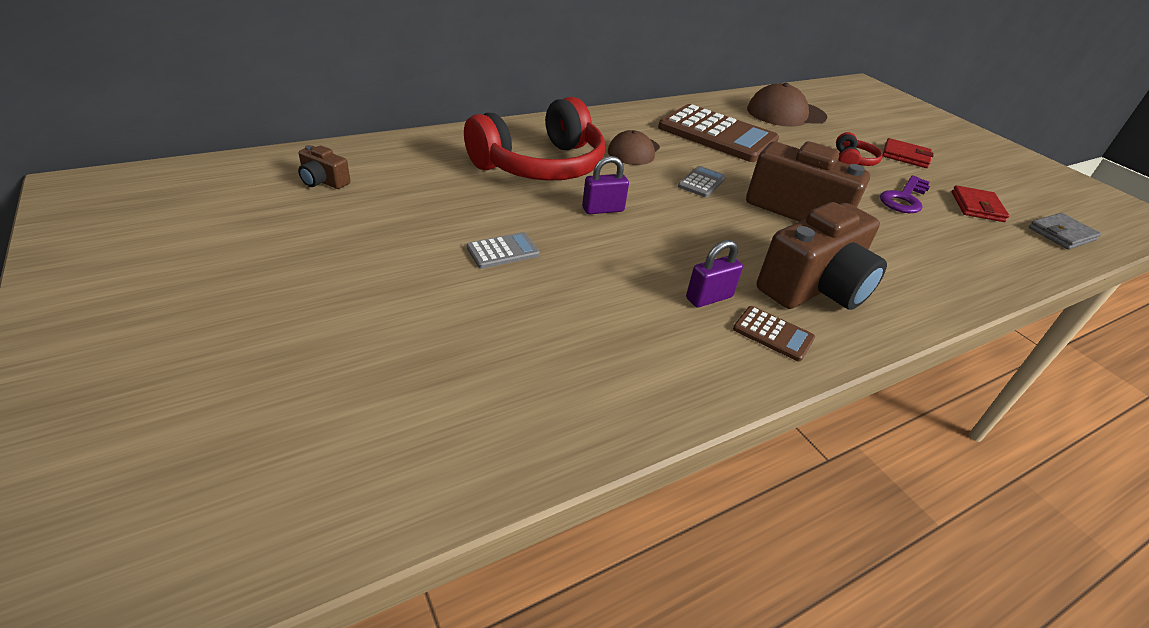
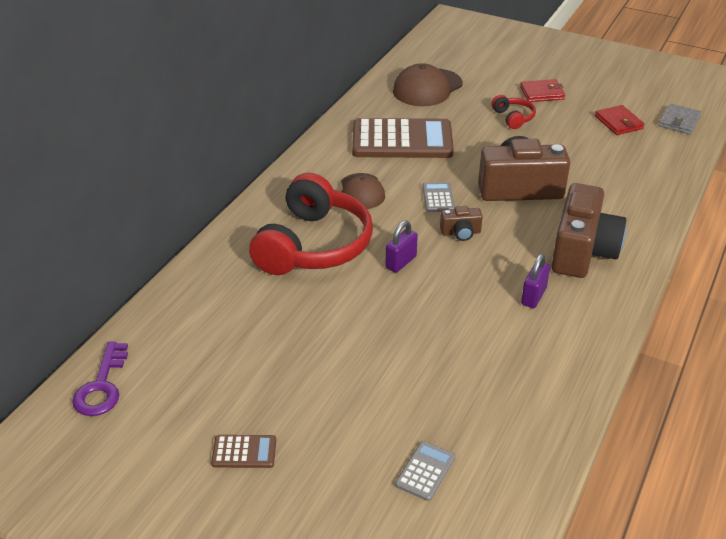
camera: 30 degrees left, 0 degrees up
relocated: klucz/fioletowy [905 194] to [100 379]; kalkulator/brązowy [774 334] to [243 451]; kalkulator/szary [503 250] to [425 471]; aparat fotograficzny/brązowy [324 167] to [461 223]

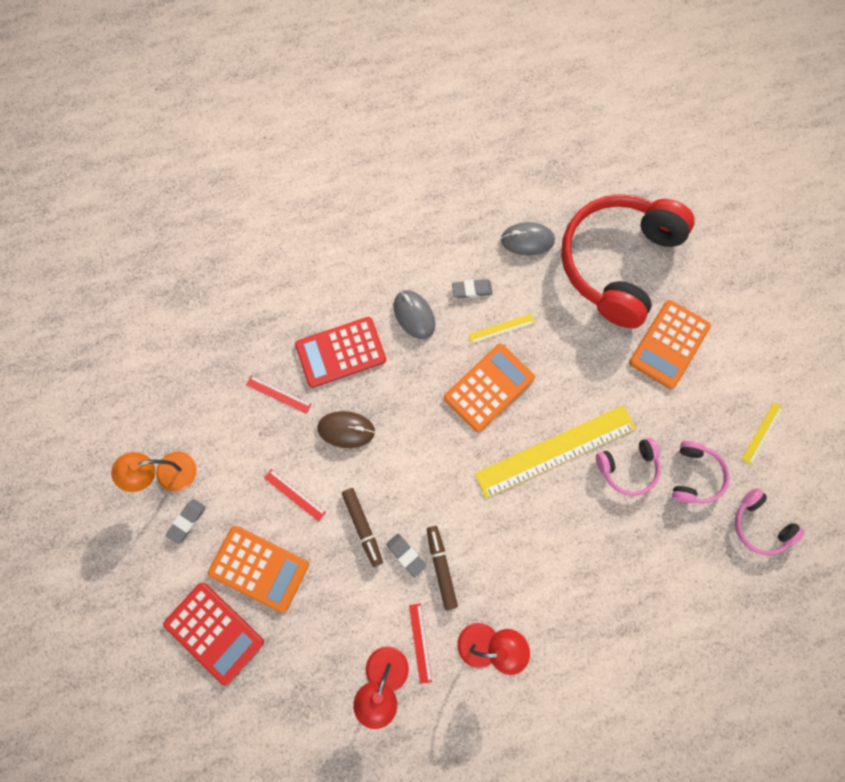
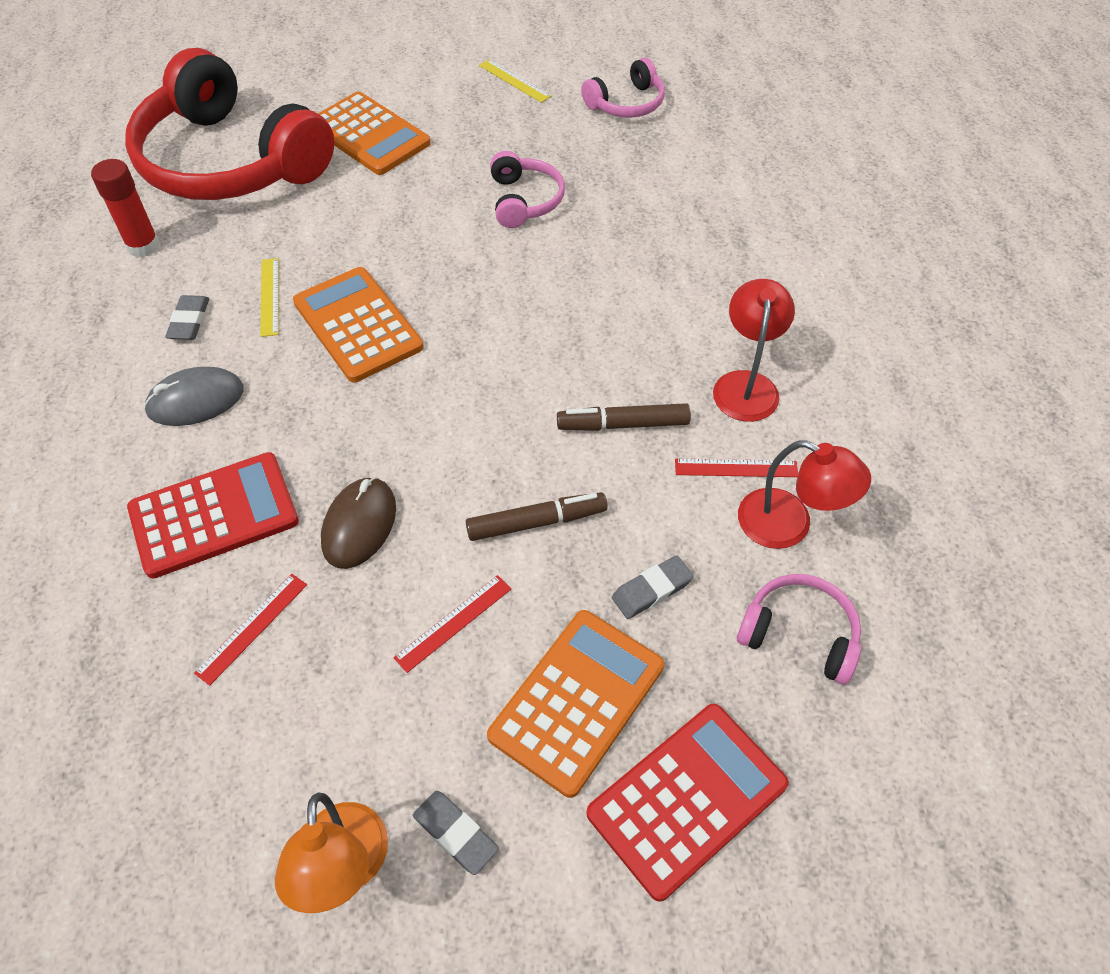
camera: 80 degrees left, 20 degrees down
missing: linijka/żółty [555 451]
relocated: gumka do mazania/szary [406 555] to [652 587]; słuchawki/różowy [700 472] to [799 629]
exchanged: myszka/szary [528 239] to klej w sztyfcie/czerwony [125 208]
spun: kalkulator/czerwony [340 352] = [213 515] 105 degrees counterclockwise

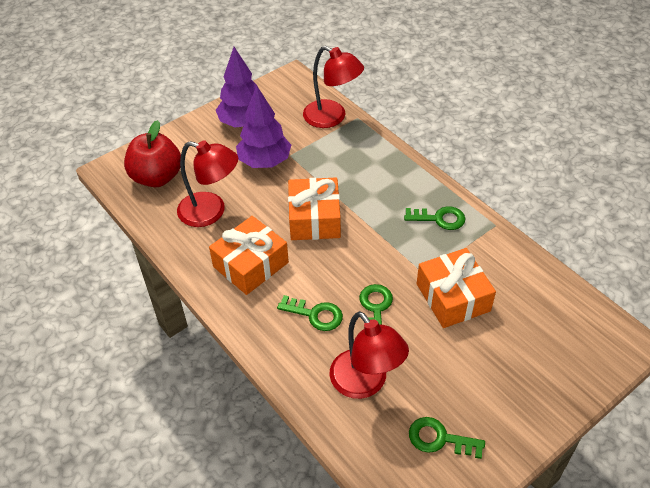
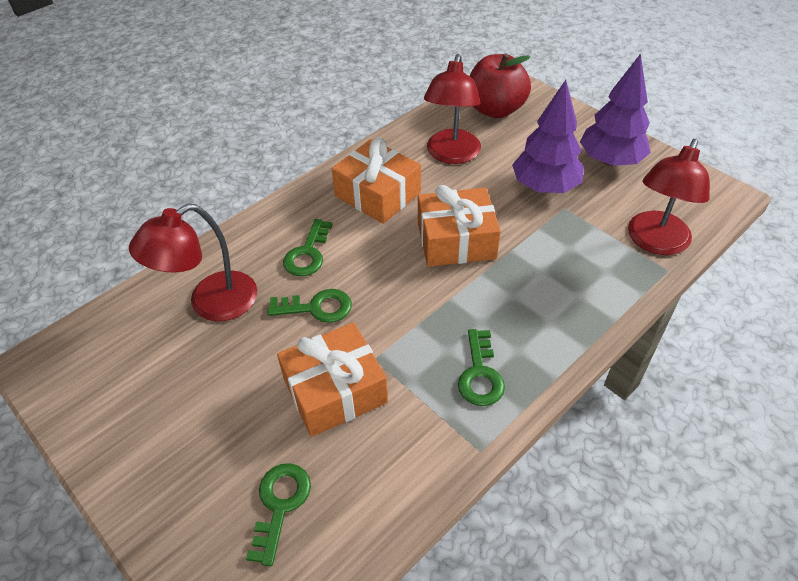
camera: 85 degrees right, 0 degrees up
relocated: klucz/zielony [447 438] to [278 514]

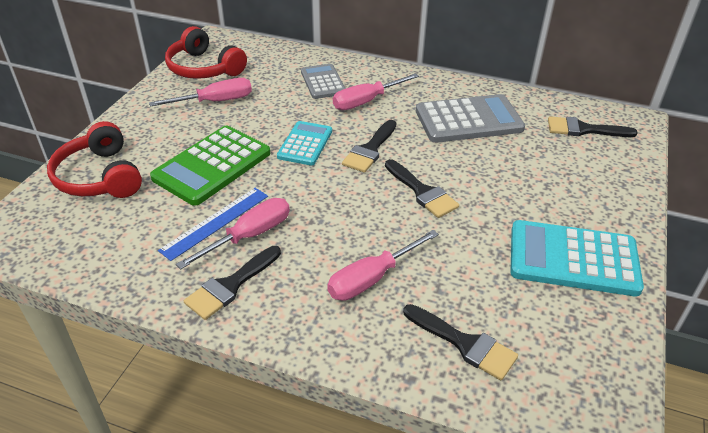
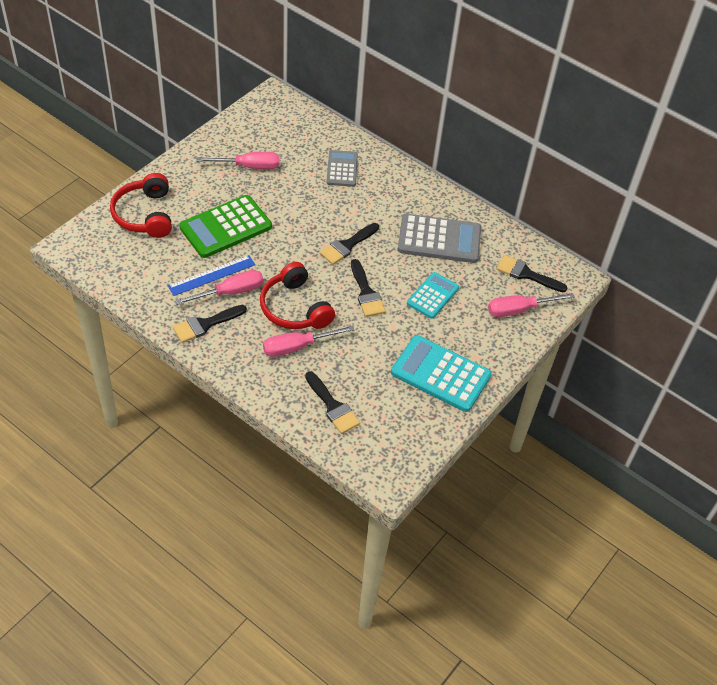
camera: 15 degrees right, 10 degrees up
relocated: słuchawki/czerwony [206 52] to [297 295]; kalkulator/turkusowy [304 143] to [433 295]; śrubokręt/różowy [376 91] to [531 305]

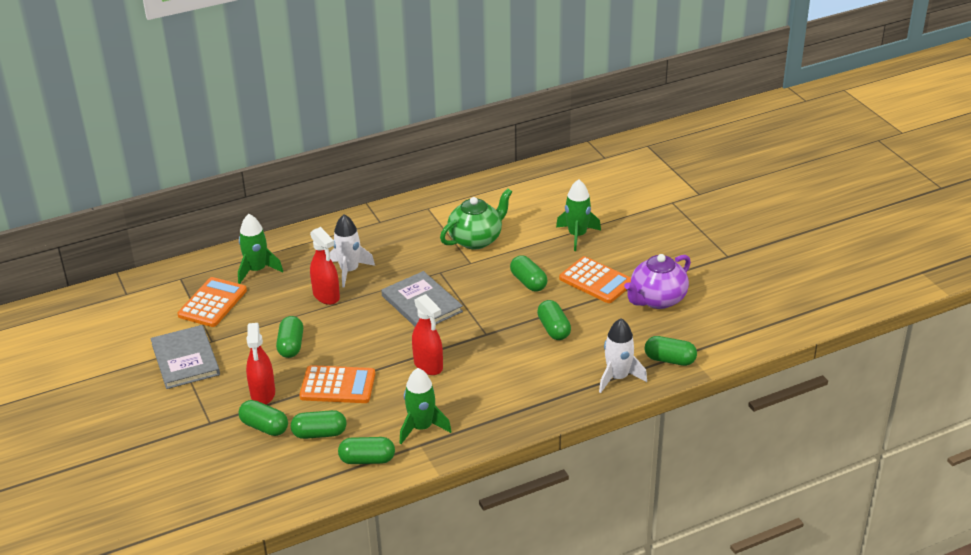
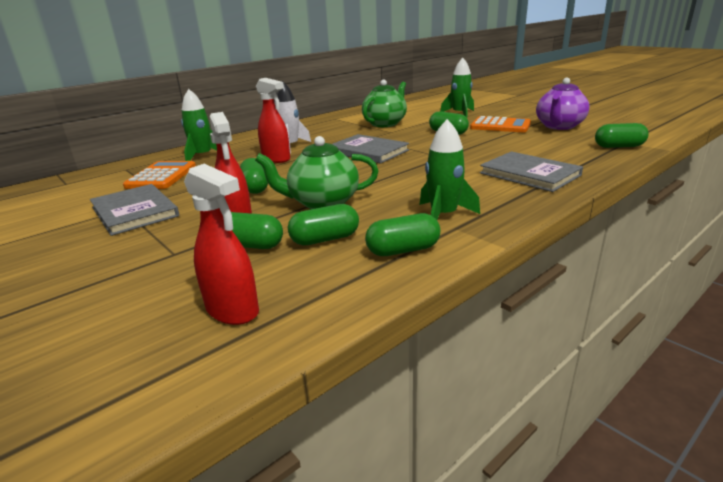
camera: 15 degrees left, 10 degrees down
missing: kapsułka/zielony [554 320]; rakieta/biały [623 355]
appeared: książka/szary [531 171]
relocated: spryskiwacz/czerwony [427 334] to [221 244]
exchanged: kalkulator/pomarańczowy [337 384] to imbryk/zielony [316 172]

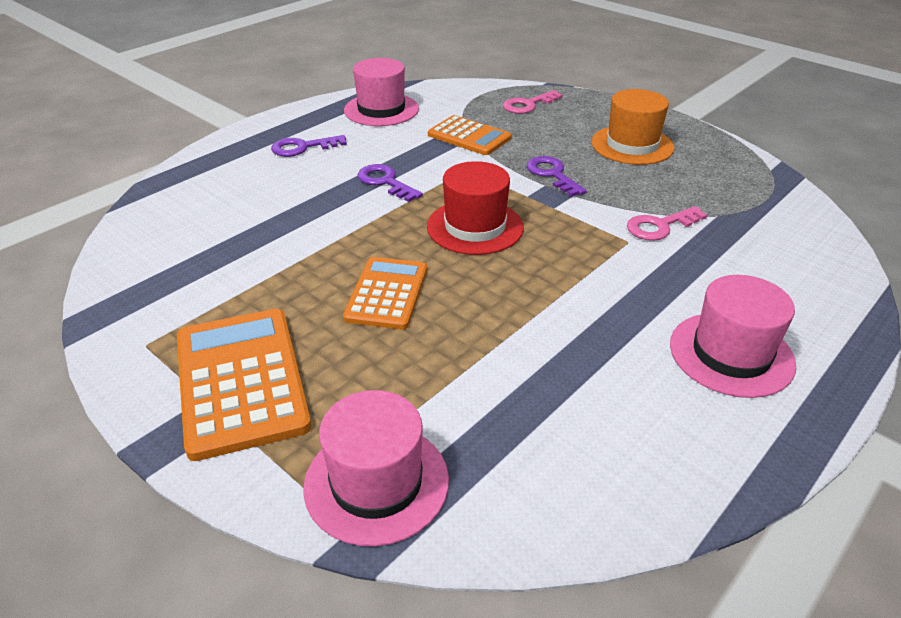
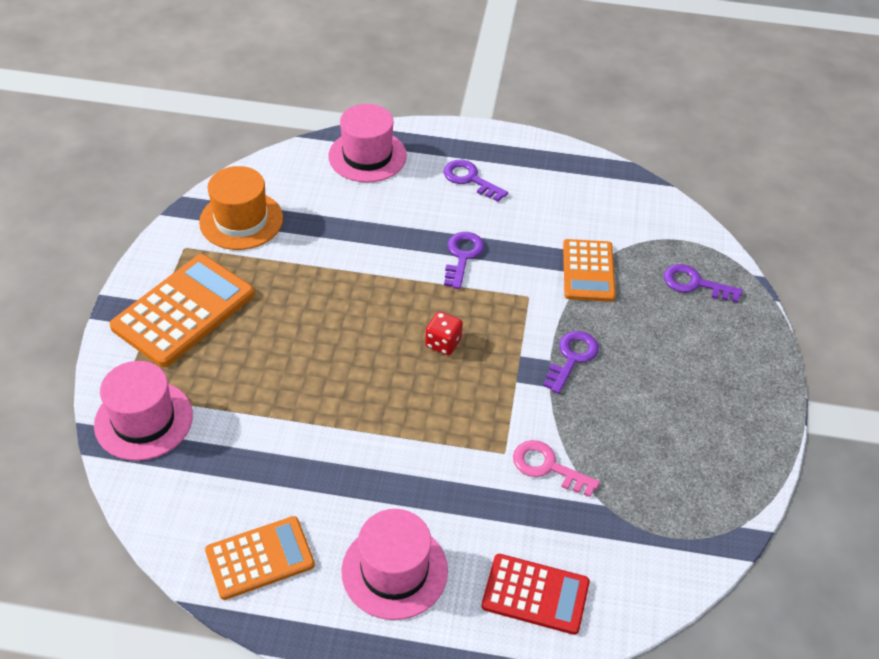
camera: 55 degrees right, 10 degrees up
appeared: kalkulator/czerwony [536 594]
relocated: kapelusz/pomarańczowy [633 127] to [241 208]; kalkulator/pomarańczowy [385 293] to [260 558]; kapelusz/różowy [381 92] to [367 143]
exchanged: kapelusz/czerwony [475 208] to kostka do gry/czerwony [444 333]
colour: klucz/różowy [533 102] to klucz/fioletowy [703 283]

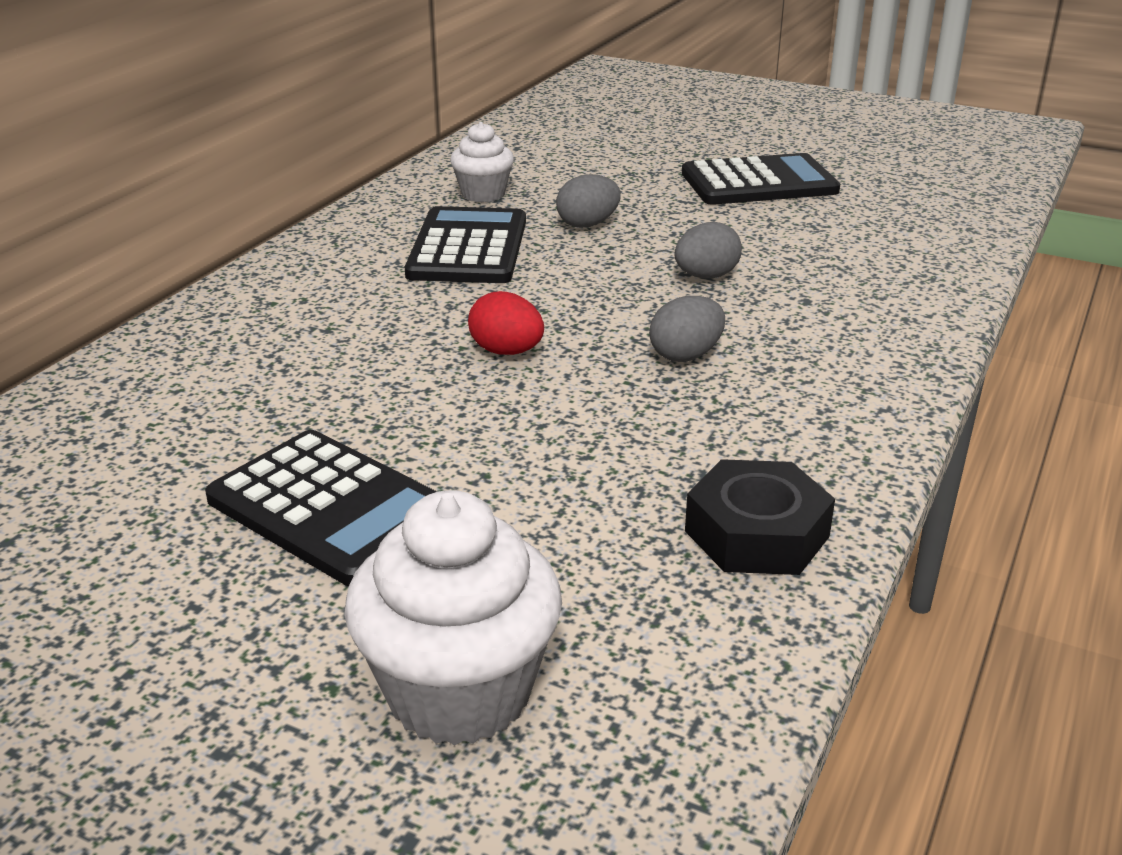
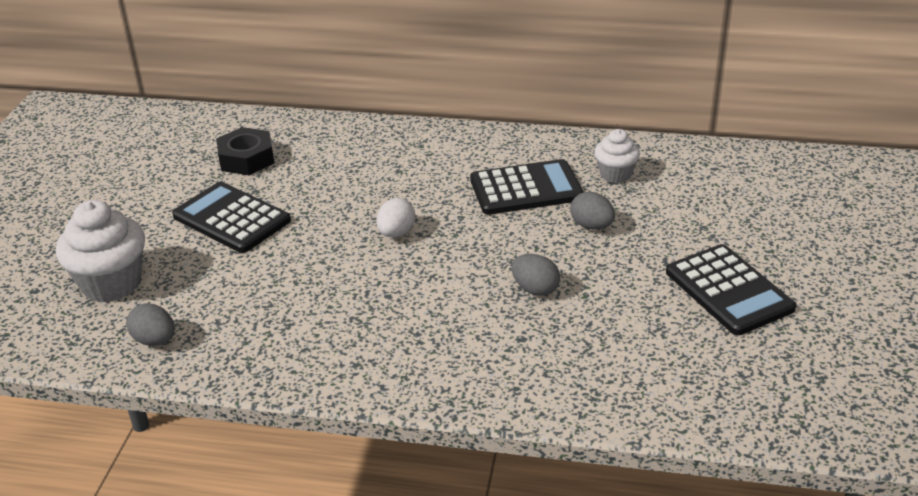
camera: 75 degrees right, 5 degrees up
relocated: jajko/szary [687 329] to [150 324]; nakrętka/czarny [760 517] to [245 151]
colour: jajko/czerwony [506 323] to jajko/biały [396 217]
spun: kalkulator/czarny [321 508] = [231 217] 105 degrees clockwise

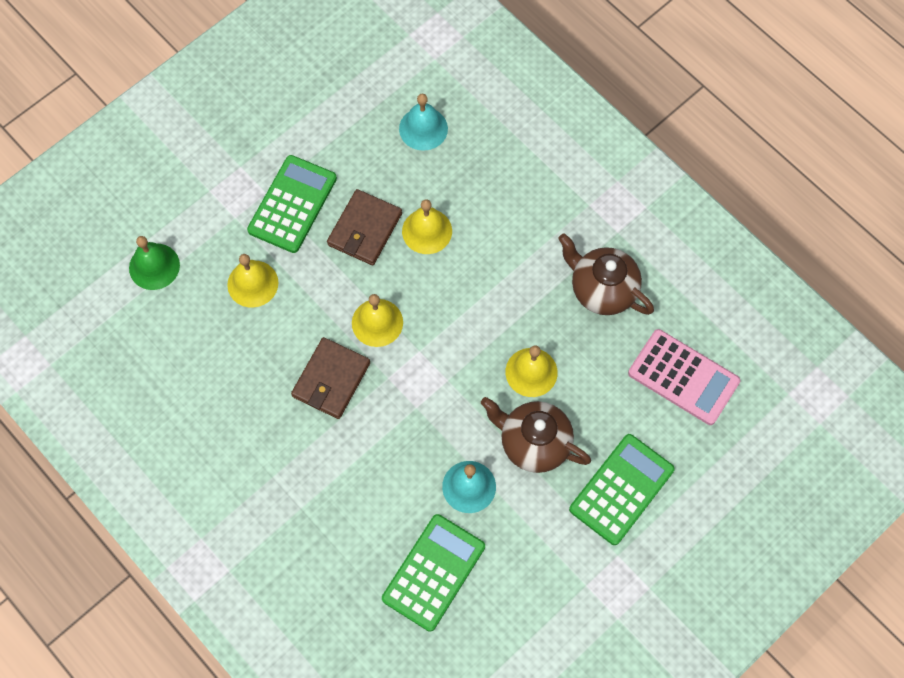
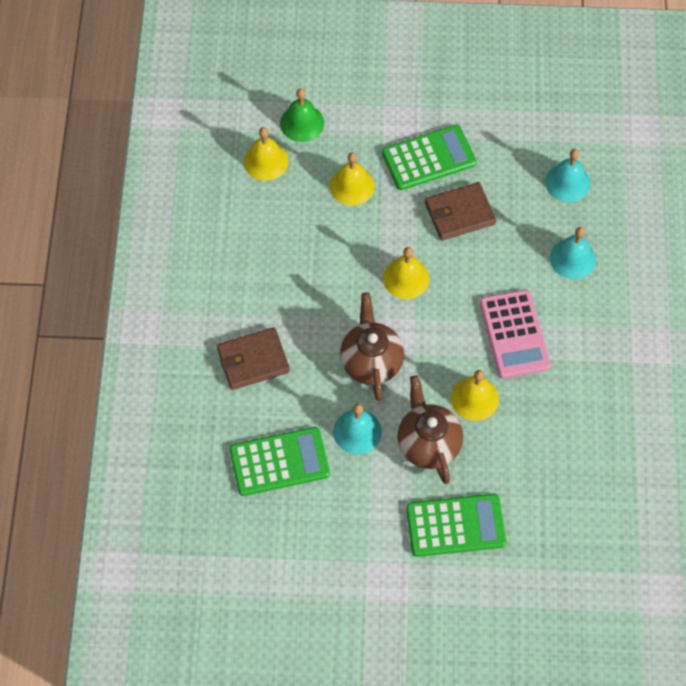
camera: 45 degrees right, 5 degrees down
appeared: dzwonek/turkusowy [573 253]
relocated: portfel/brązowy [330 378] to [253 358]; dzwonek/żółty [427 226] to [266 154]; imbryk/brązowy [606 274] to [372 347]; kalkulator/różowy [684 377] to [515 334]

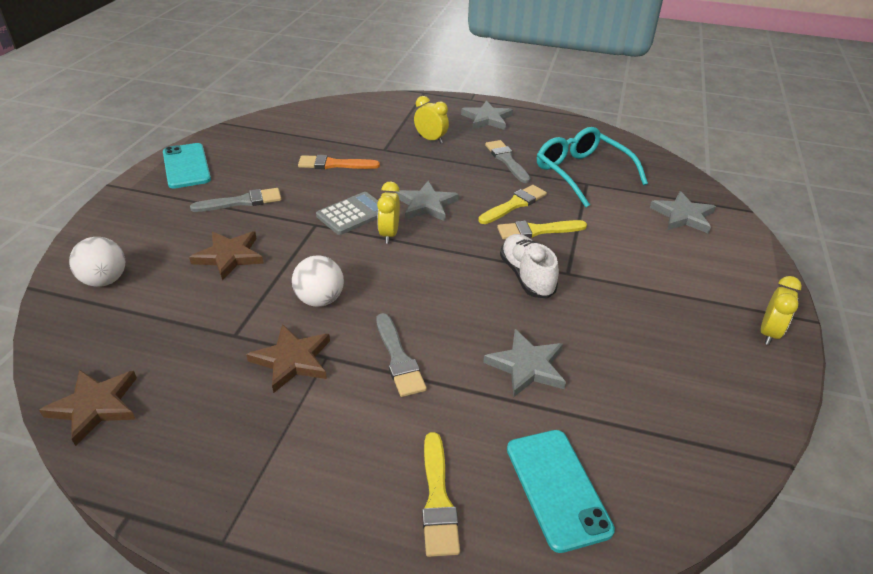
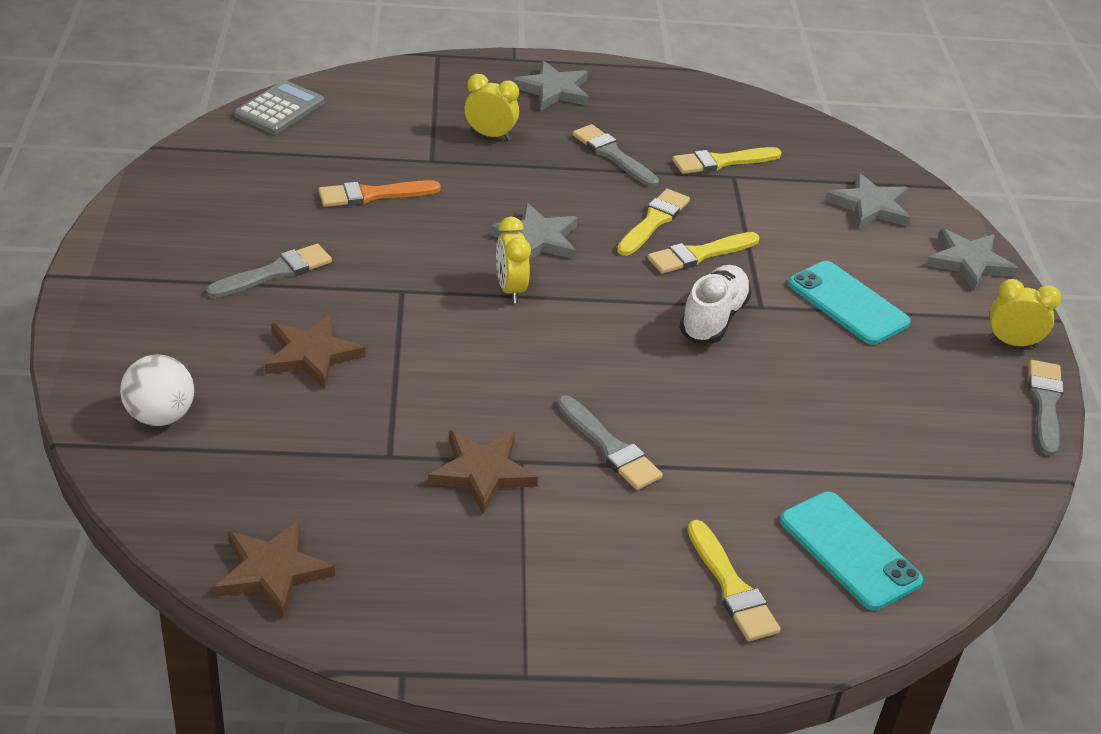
camera: 20 degrees left, 0 degrees up
missing: piłka/biały [318 281]
appeared: pędzel/szary [1046 408]
relocated: kalkulator/szary [347 213] to [279 107]; telefon/turkusowy [187 166] to [849 302]; gwiazda/szary [524 363] to [972 259]
exchanged: okulary/turkusowy [592 167] to pędzel/żółty [726 160]
spun: but/biały [529 266] = [715 304] 60 degrees clockwise; budzik/żółty [781 310] = [1024 313] 90 degrees counterclockwise

